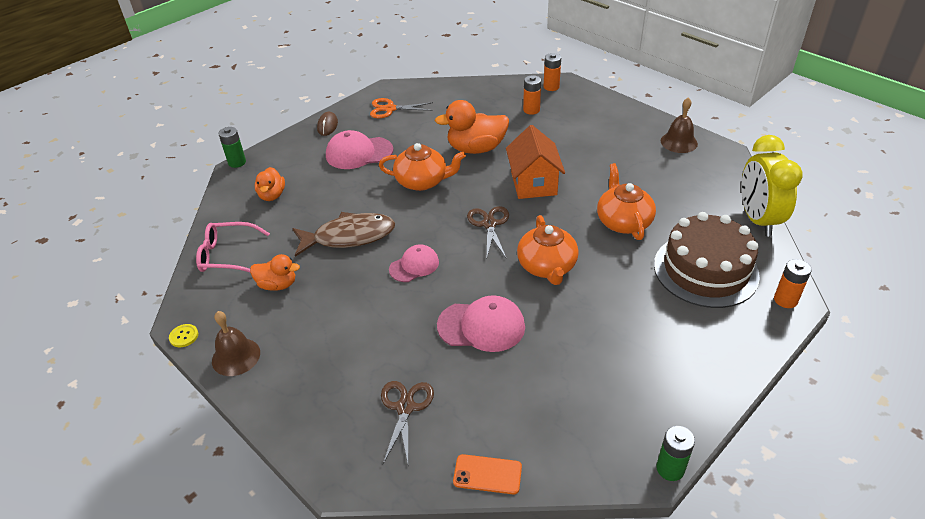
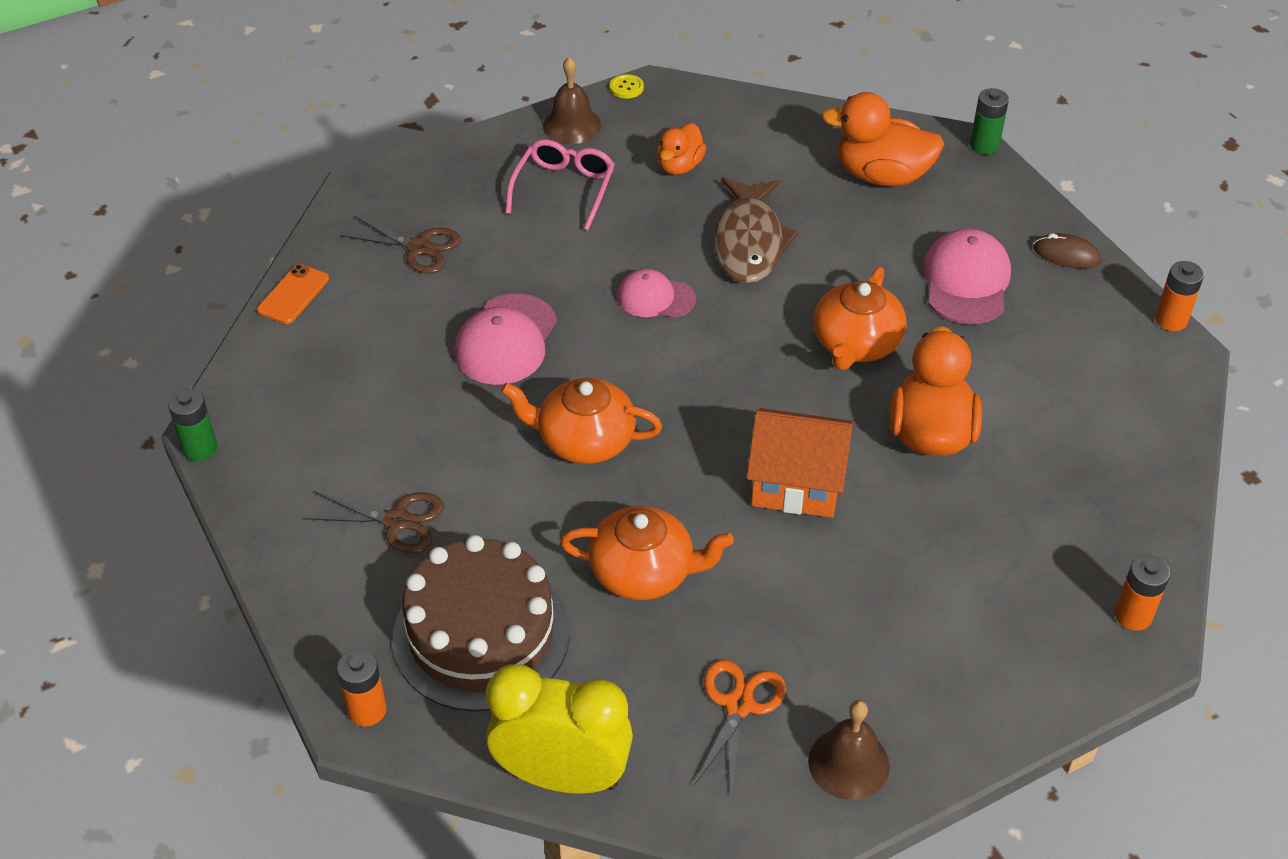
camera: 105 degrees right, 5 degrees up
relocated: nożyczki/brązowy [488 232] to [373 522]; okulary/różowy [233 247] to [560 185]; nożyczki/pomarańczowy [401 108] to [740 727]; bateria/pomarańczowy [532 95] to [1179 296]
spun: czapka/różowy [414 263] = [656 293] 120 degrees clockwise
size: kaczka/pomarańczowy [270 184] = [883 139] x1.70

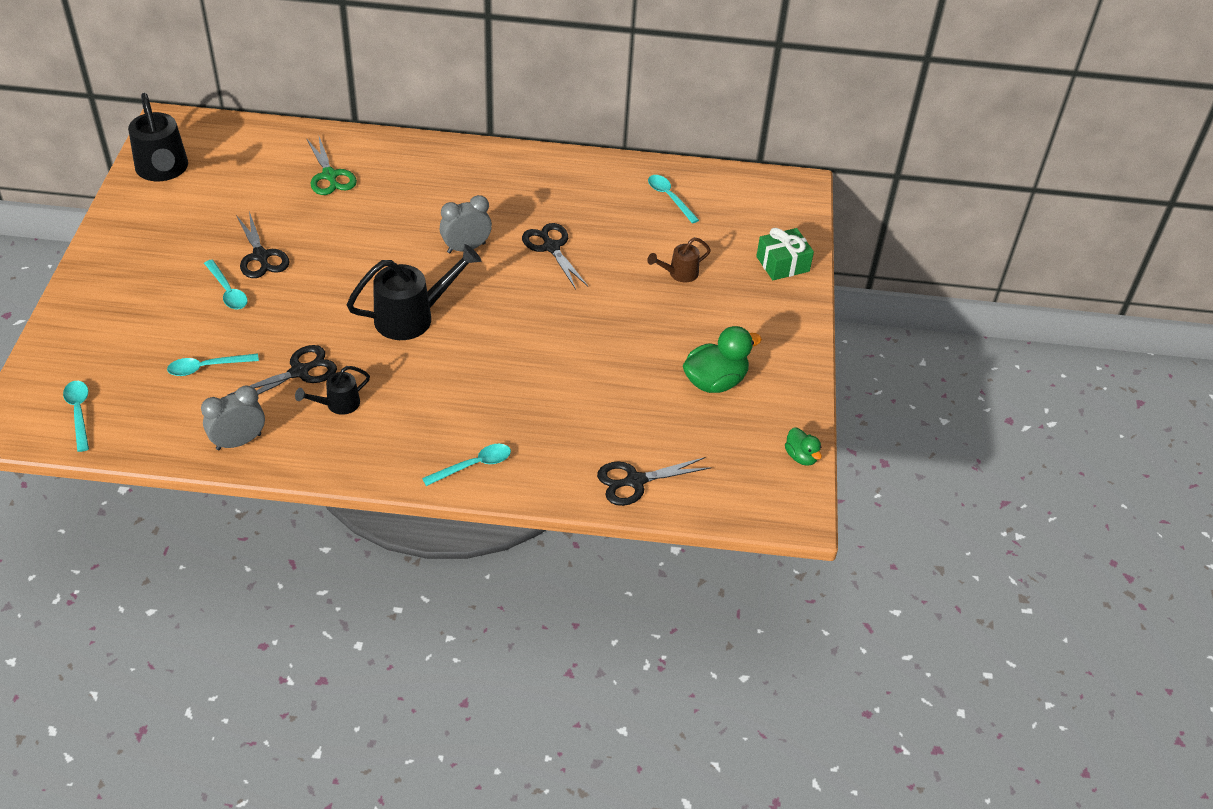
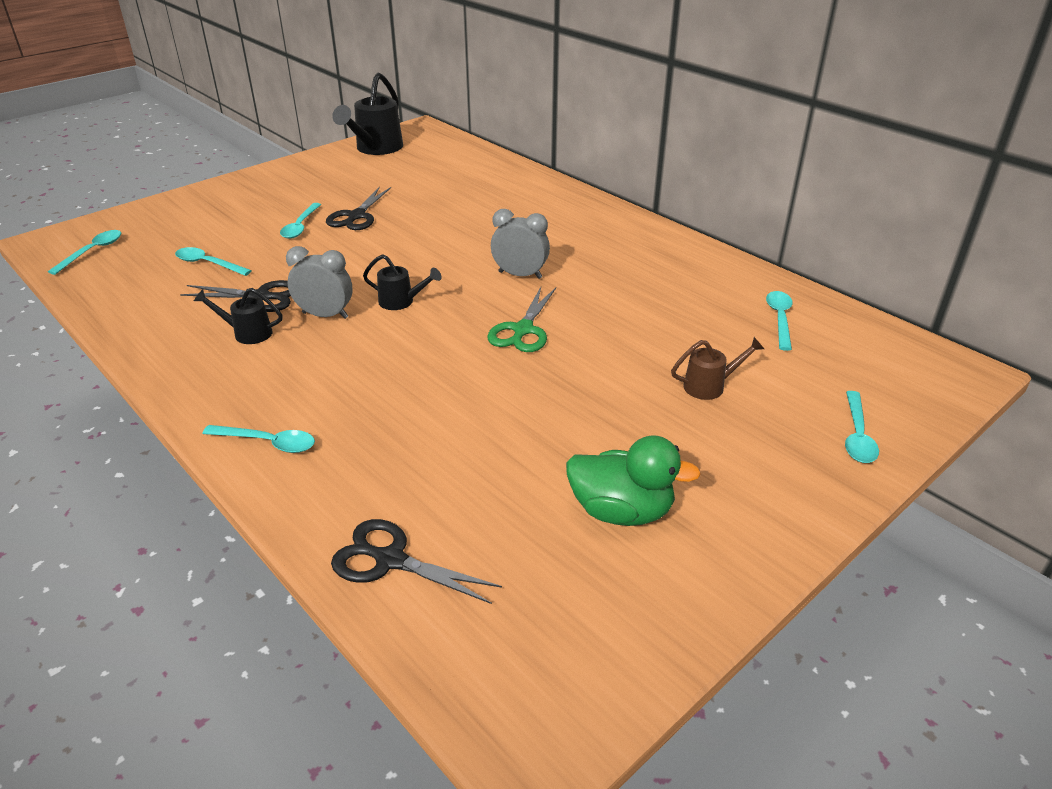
camera: 45 degrees right, 10 degrees down
missing: nożyczki/czarny [555 256]; kaczka/zielony [803 446]
relocated: budzik/szary [233 417] to [319 282]; nożyczki/zielony [331 166] to [521 319]
exchanged: prezent/zielony [785 254] to łyżka/turkusowy [862 427]
spun: konewka/brązowy [679 260] = [717 368] 150 degrees clockwise
size: konewka/czarny [414 292] = [402 282] x0.54

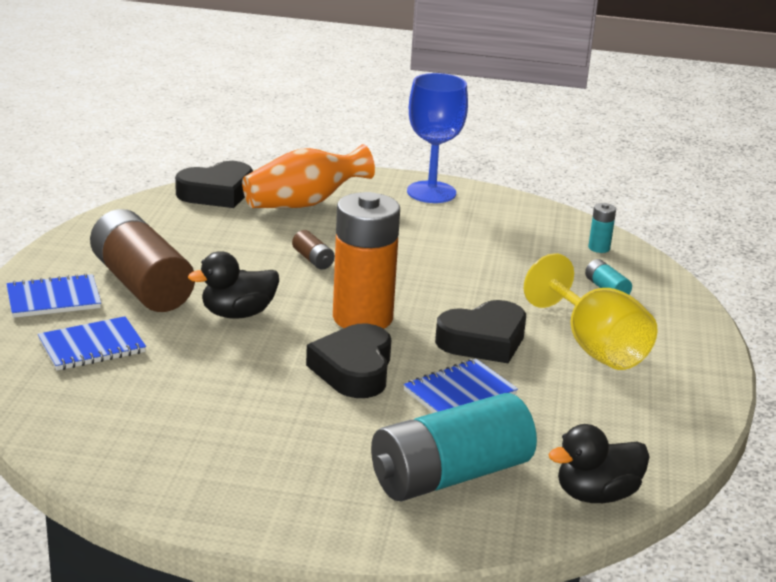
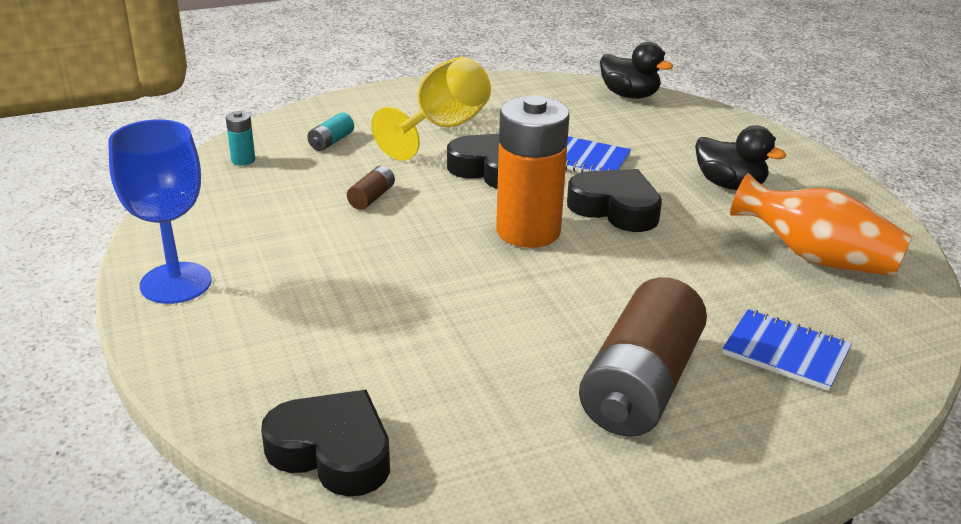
camera: 120 degrees left, 5 degrees up
missing: zeszyt/niebieski [53 295]; bateria/turkusowy [454 447]
relocated: bateria/brązowy [313 249] to [371 187]; kaczka/czarny [233 285] to [740 157]; wazon/pomarańczowy [308 176] to [821 224]
spun: serce/czarny [348 361] = [614 200] 120 degrees counterclockwise

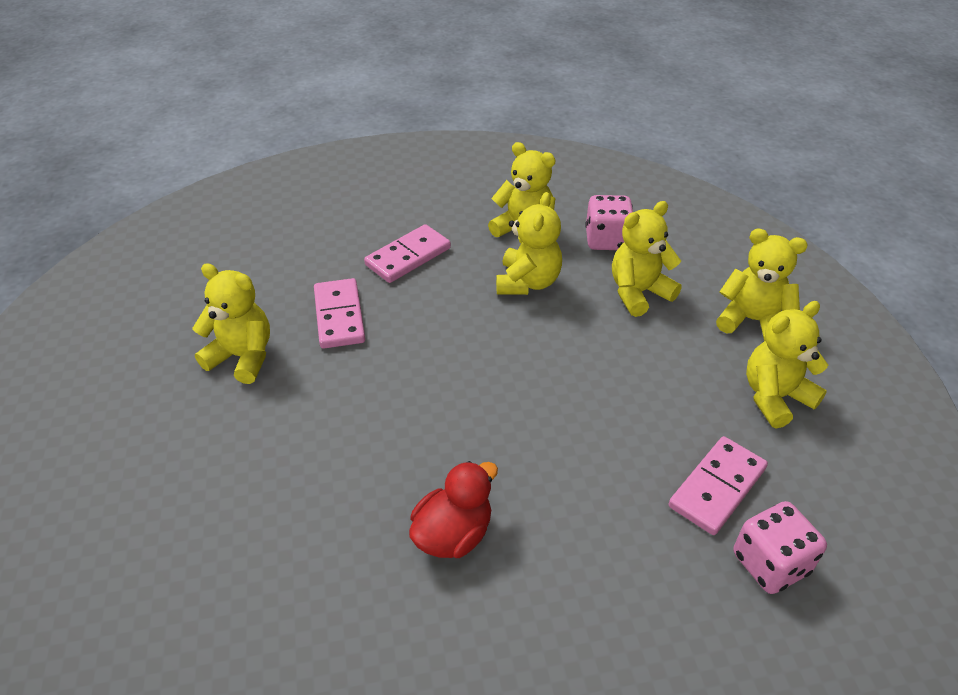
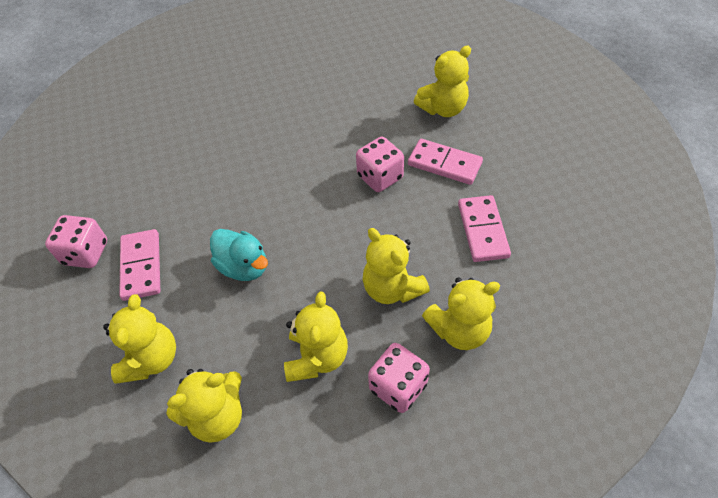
camera: 130 degrees right, 10 degrees up
missing: kaczka/czerwony [453 509]
appeared: kaczka/turkusowy [239 255]; kostka do gry/różowy [380 164]

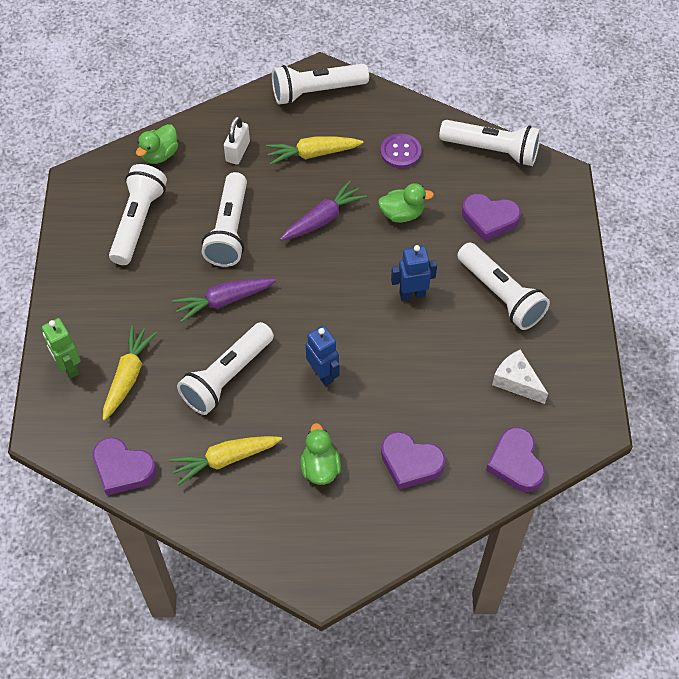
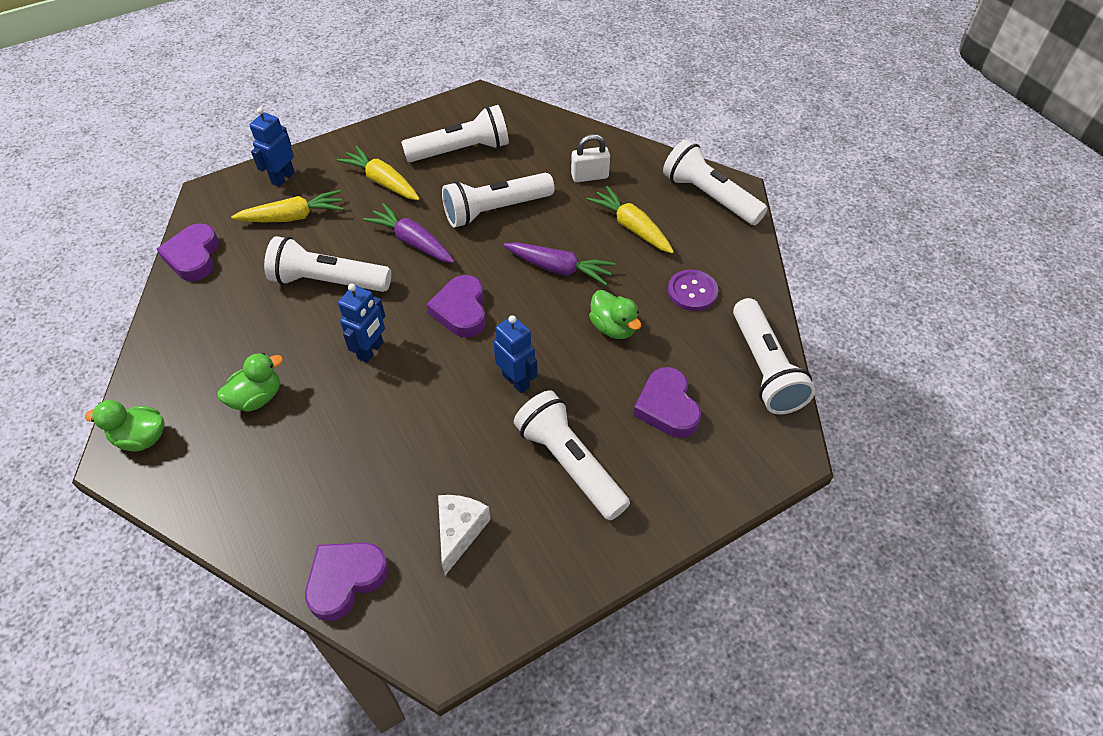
camera: 60 degrees right, 5 degrees down
relocated: kaczka/zielony [157 144] to [125 425]; marchewka/żółty [225 461] to [378 173]; serce/fioletowy [413 461] to [456 306]
colour: robot/zielony [61 348] to robot/niebieski [272 147]
spun: latarka/biały [503 286] = [572 455] 120 degrees clockwise

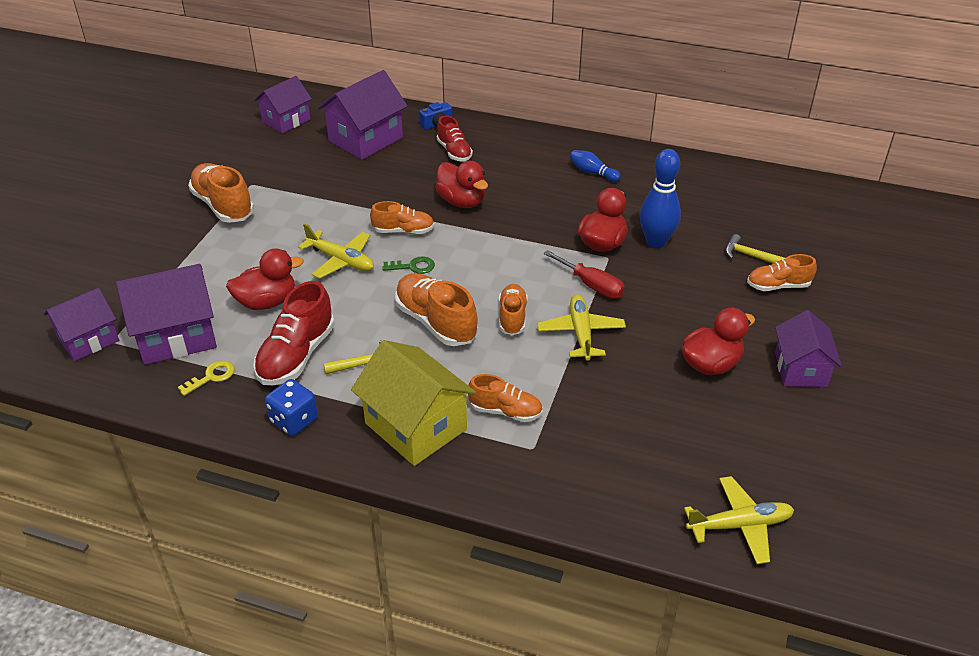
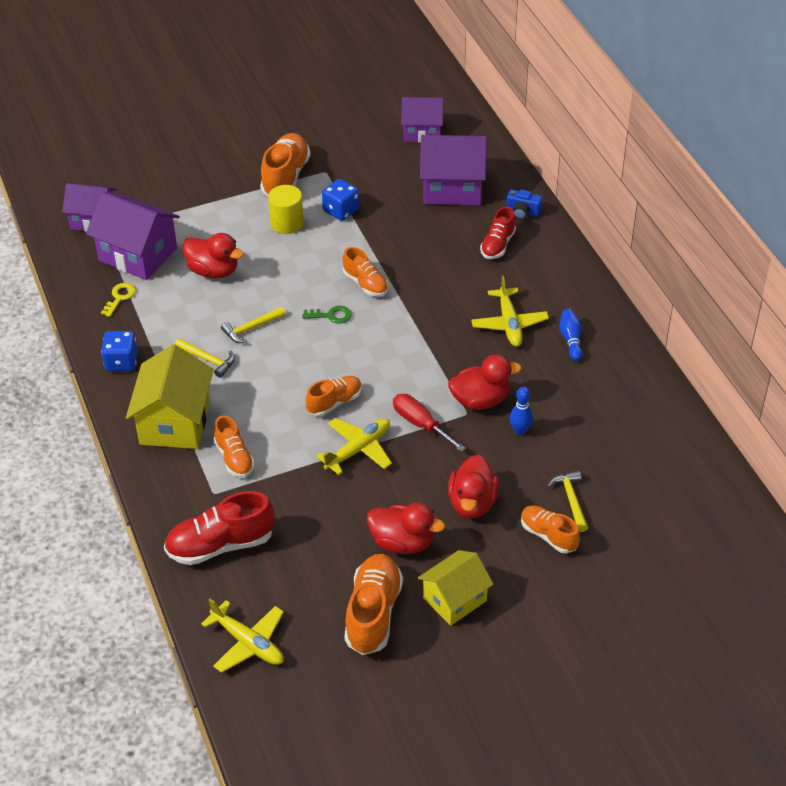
camera: 50 degrees right, 5 degrees up
appeared: młotek/żółty [253 325]; walec/żółty [286 209]; kostka do gry/niebieski [340 200]
relocated: but/czerwony [294 333] to [219 528]; but/pomarańczowy [436 309] to [373 604]; kaczka/czerwony [461 184] to [473 486]; samolot/żółty [336 251] to [510 311]
colour: domek/fioletowy [808 348] to domek/żółty [456 588]
spun: klucz/żółty [206 378] = [118 300] 75 degrees counterclockwise; klucz/zielony [408 265] = [327 315] 45 degrees counterclockwise; śrubokręt/czerwony [584 274] = [429 423] 135 degrees clockwise
size: kręgiel/niebieski [660 198] = [521 411] x0.56

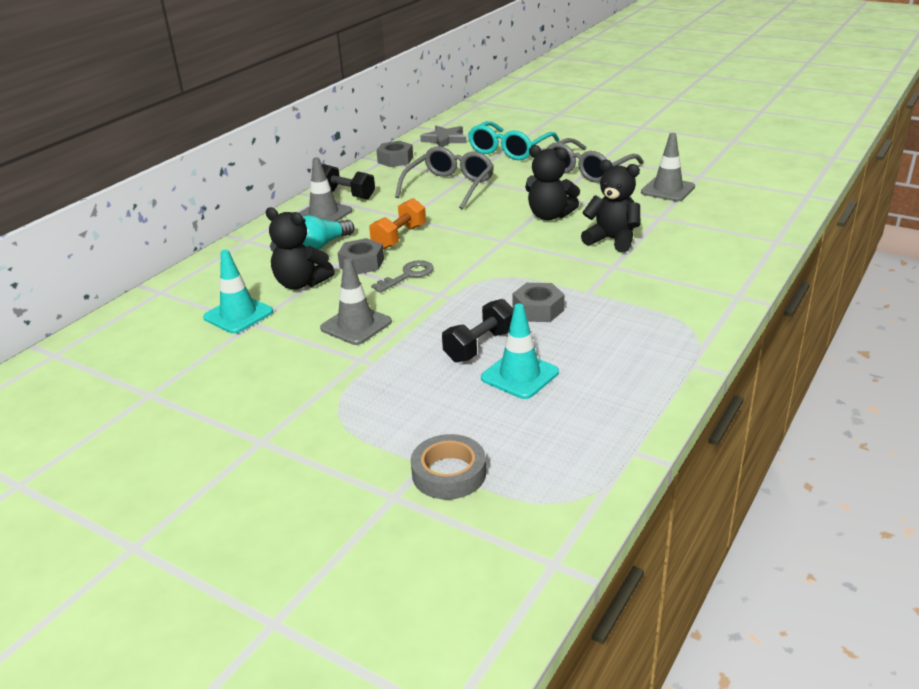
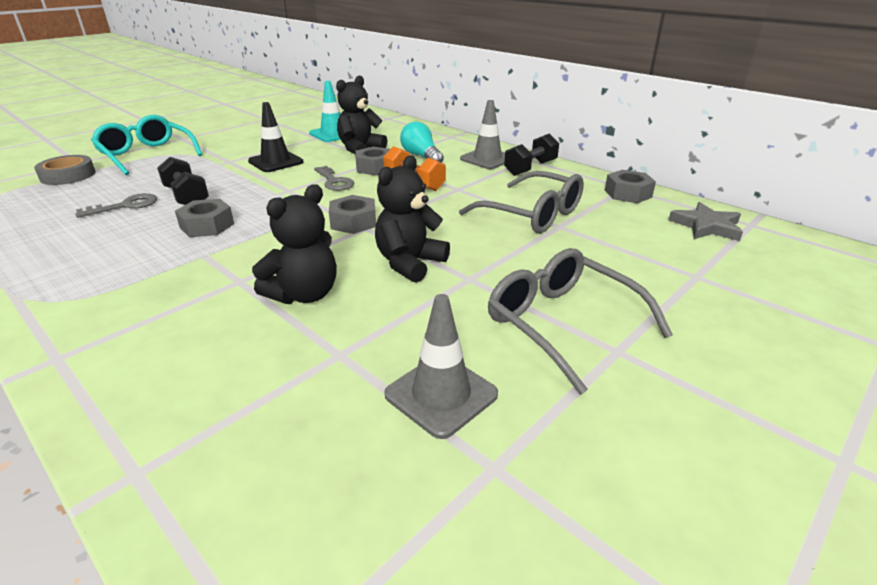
camera: 100 degrees right, 0 degrees up
appeared: nakrętka/szary [352 214]
relocated: okulary/turkusowy [513 140] to [147 145]
exchanged: pachołek/turkusowy [520 351] to klucz/szary [116 205]
colour: pachołek/szary [356 301] to pachołek/czarny [275 137]

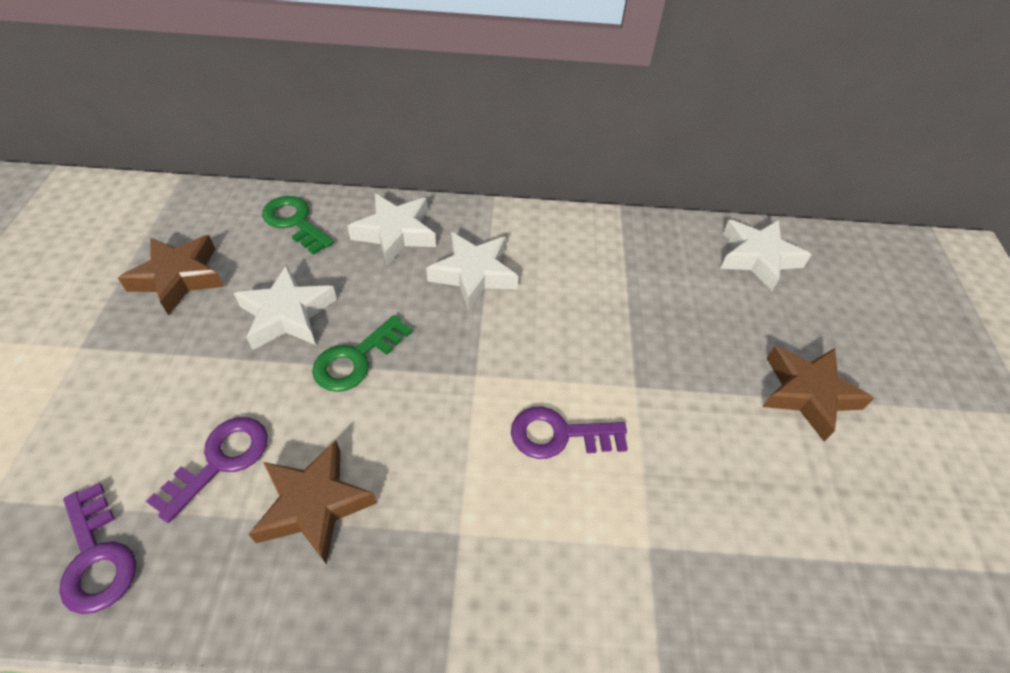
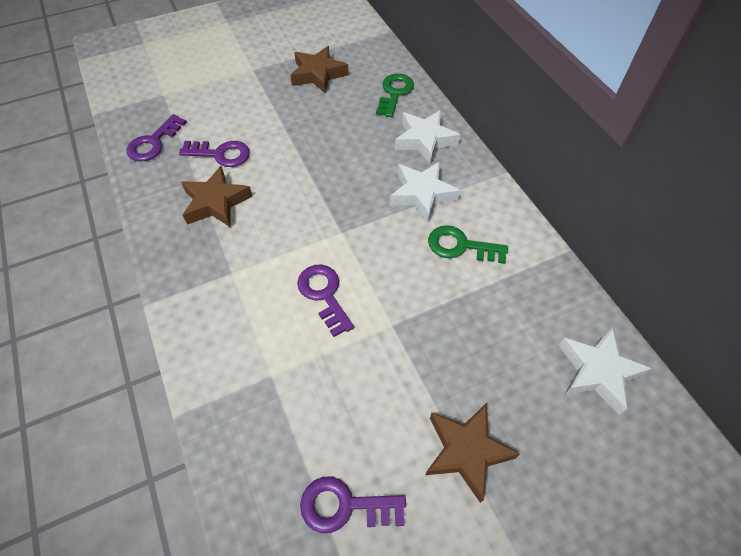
camera: 65 degrees right, 5 degrees up
missing: gwiazda/biały [285 307]
appeared: klucz/fioletowy [353 505]
relocated: klucz/zielony [362 353] to [468 244]

